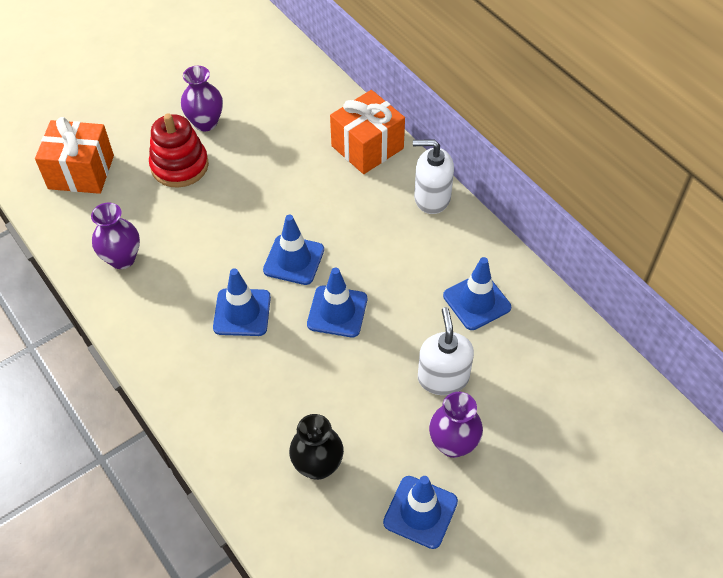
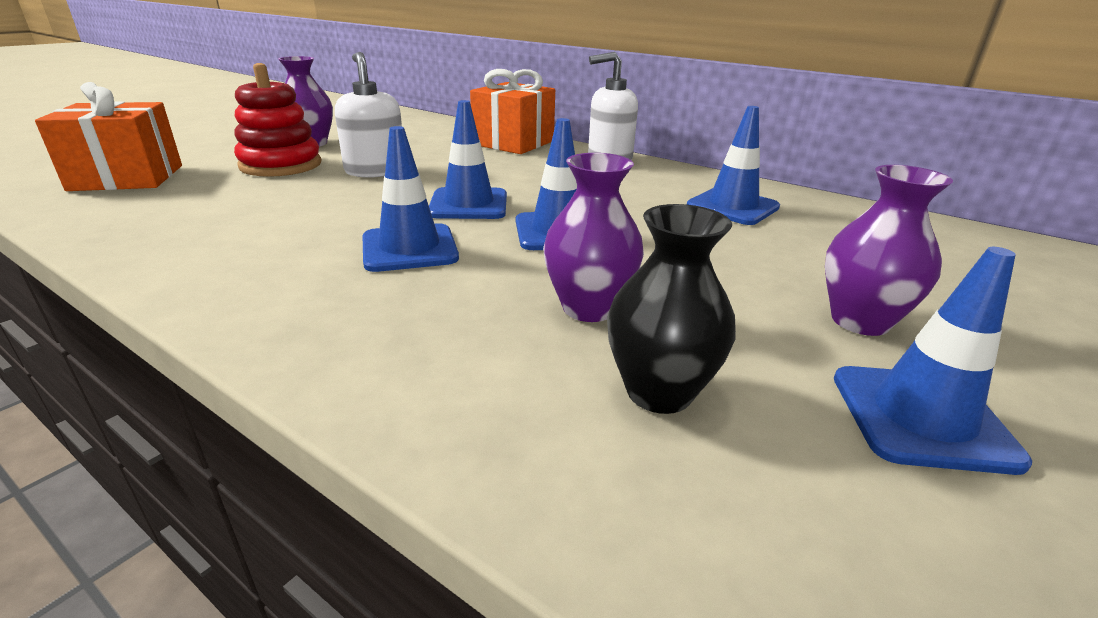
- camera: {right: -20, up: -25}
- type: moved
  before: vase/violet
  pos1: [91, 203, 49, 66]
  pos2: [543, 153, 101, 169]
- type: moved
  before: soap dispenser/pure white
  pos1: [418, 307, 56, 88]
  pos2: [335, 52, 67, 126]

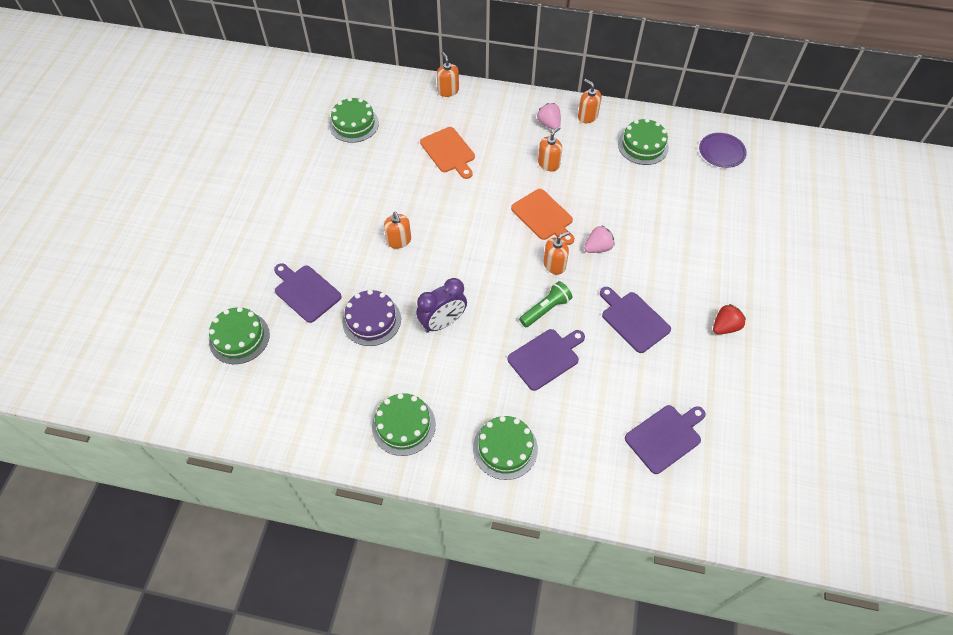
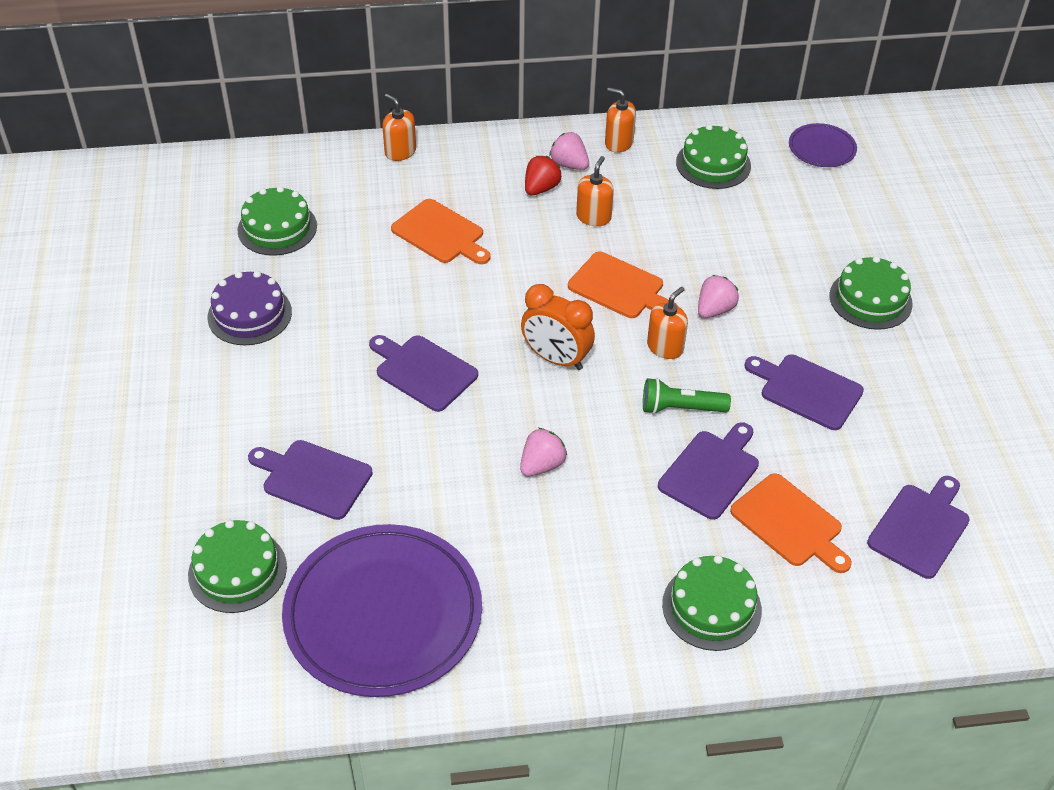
- camera: {right: -20, up: -10}
- type: moved
  before: cake/violet
  pos1: [342, 290, 59, 56]
  pos2: [207, 271, 85, 74]
- type: moved
  before: cake/green
  pos1: [372, 393, 64, 63]
  pos2: [829, 256, 84, 74]
- type: replaced
  before: soap dispenser/bright orange
  after: cutting board/violet
  pos1: [384, 212, 27, 37]
  pos2: [369, 335, 109, 77]
- type: replaced
  before: clock/violet
  after: berry/rose-pink
  pos1: [416, 278, 51, 55]
  pos2: [520, 428, 47, 48]
- type: turned
  before: pocket torch/green
  pos1: [519, 281, 53, 46]
  pos2: [643, 378, 88, 36]
  turn: -120
- type: moved
  before: berry/red
  pos1: [713, 304, 33, 30]
  pos2: [525, 156, 37, 39]
- type: added
  after: flat dish/violet
  pos2: [282, 524, 200, 173]
- type: added
  after: clock/bright orange
  pos2: [521, 284, 74, 86]
- type: added
  after: cutting board/bright orange
  pos2: [730, 473, 122, 100]

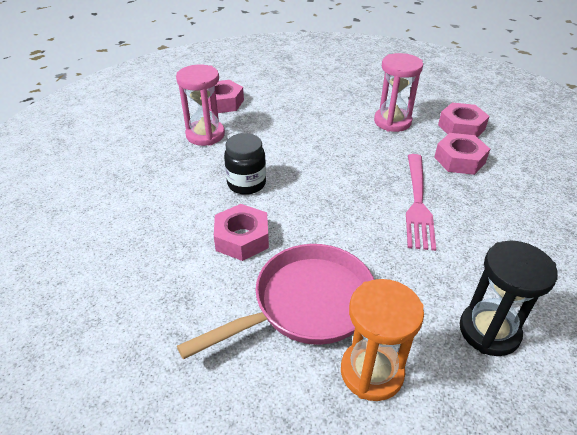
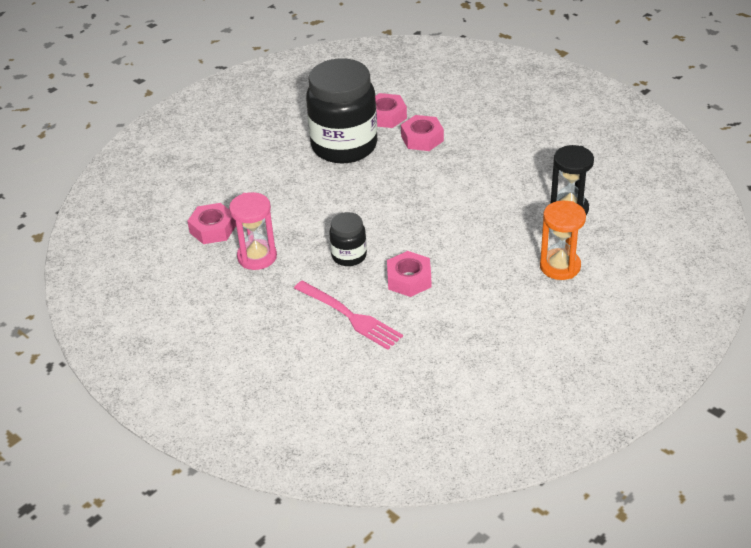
- camera: {right: -55, up: 0}
- type: removed
  before: skillet/rose-pink
  pos1: [177, 244, 197, 115]
- type: replaced
  before: sand timer/rose-pink
  after: preserve jar/black
  pos1: [374, 53, 49, 79]
  pos2: [306, 58, 71, 106]
- type: moved
  before: table fork/rose-pink
  pos1: [406, 154, 30, 97]
  pos2: [294, 281, 109, 69]

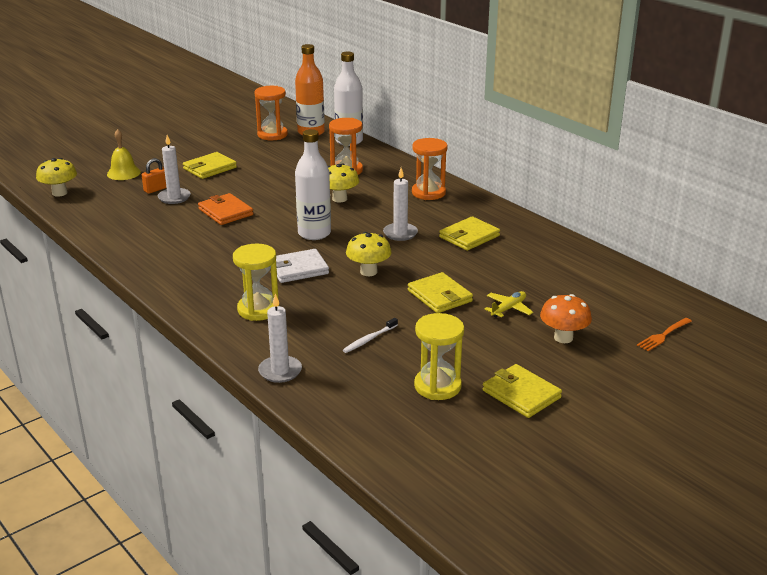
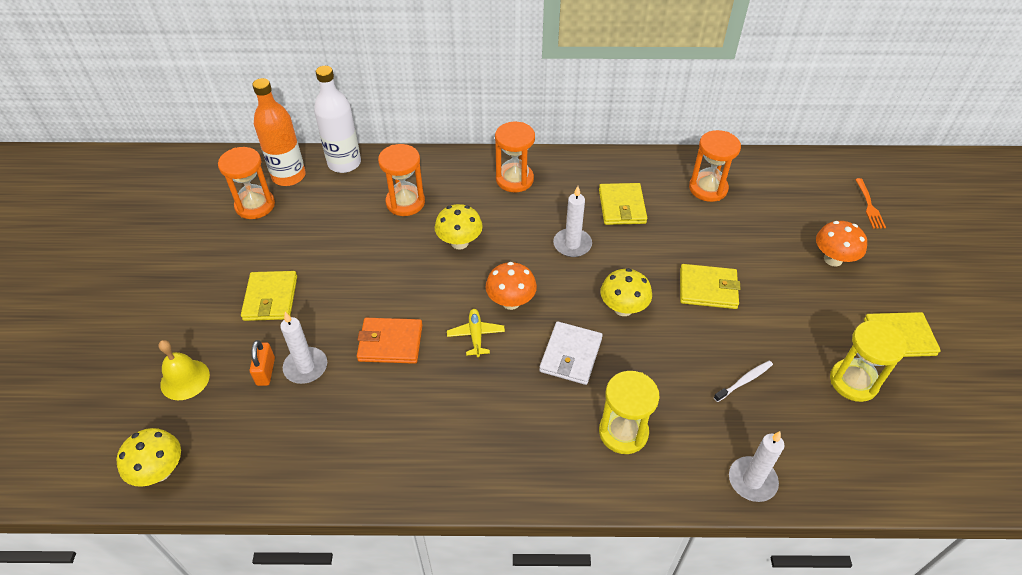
- camera: {right: -50, up: 20}
- type: replaced
  before: bottle/pure white
  after: toadstool/bright orange
  pos1: [295, 129, 36, 111]
  pos2: [486, 262, 51, 48]
- type: turned
  before: toothbrush/pure white
  pos1: [343, 318, 55, 35]
  pos2: [714, 361, 59, 41]
  turn: -120
- type: moved
  before: aeroplane/yellow
  pos1: [485, 291, 48, 27]
  pos2: [447, 309, 58, 48]
- type: added
  after: sand timer/bright orange
  pos2: [689, 130, 52, 72]

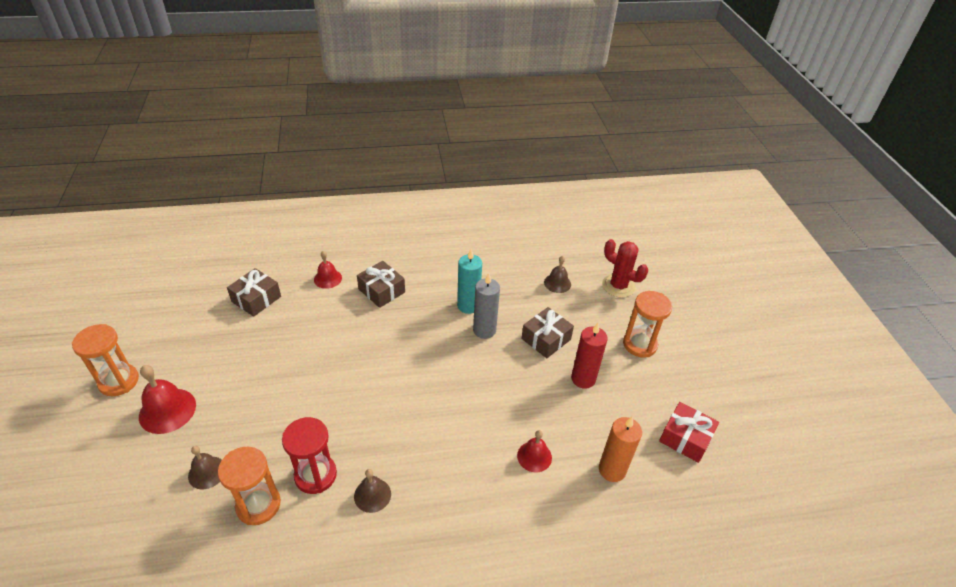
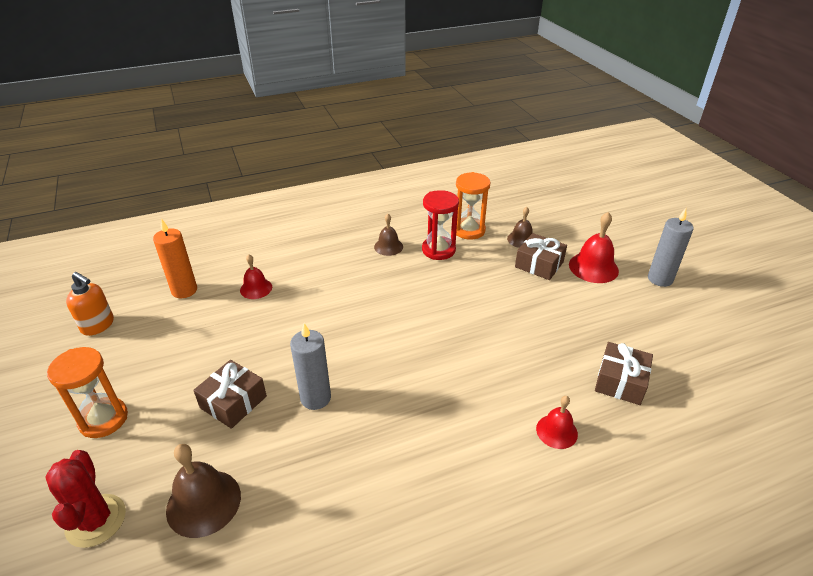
- camera: {right: 170, up: -5}
- type: replaced
  before: sand timer/bright orange
  after: pillar candle/grey
  pos1: [72, 324, 67, 72]
  pos2: [648, 208, 46, 79]
- type: moved
  before: present/brown
  pos1: [357, 261, 48, 47]
  pos2: [515, 233, 52, 47]
- type: removed
  before: pillar candle/aqua
  pos1: [457, 249, 25, 65]
- type: resized
  before: hand bell/brown
  pos1: [544, 256, 27, 37]
  pos2: [166, 444, 75, 94]
  scale: 1.6
- type: removed
  before: pillar candle/red
  pos1: [571, 323, 37, 66]
- type: turned
  before: cactus/red
  pos1: [602, 239, 46, 59]
  pos2: [45, 450, 81, 98]
  turn: 45
- type: replaced
  before: present/red
  after: soap dispenser/bright orange
  pos1: [659, 402, 60, 61]
  pos2: [66, 272, 48, 64]

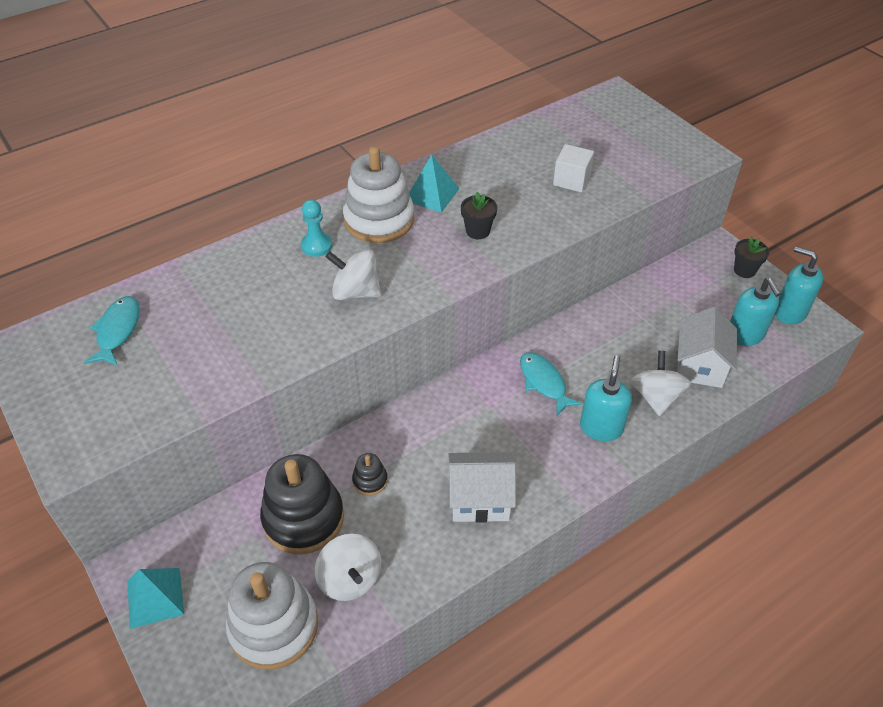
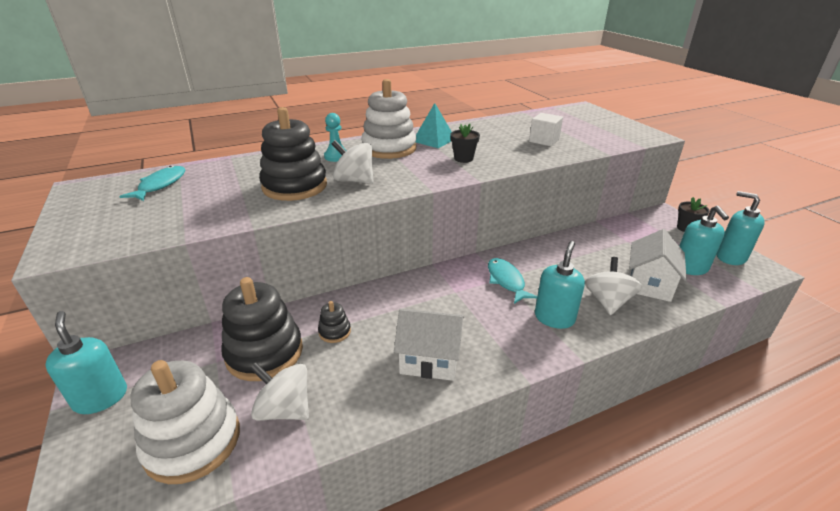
- camera: {right: 10, up: -15}
- type: replaced
  before: pyramid/aqua
  after: soap dispenser/aqua
  pos1: [127, 568, 57, 61]
  pos2: [45, 311, 82, 103]
- type: turned
  before: whirligig/pure white
  pos1: [315, 534, 66, 67]
  pos2: [250, 363, 59, 58]
  turn: 135
- type: added
  after: ring stacker/black
  pos2: [259, 107, 68, 94]

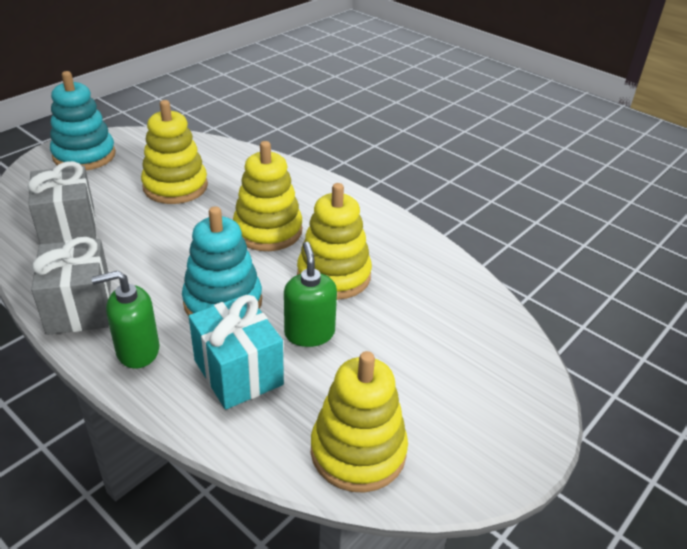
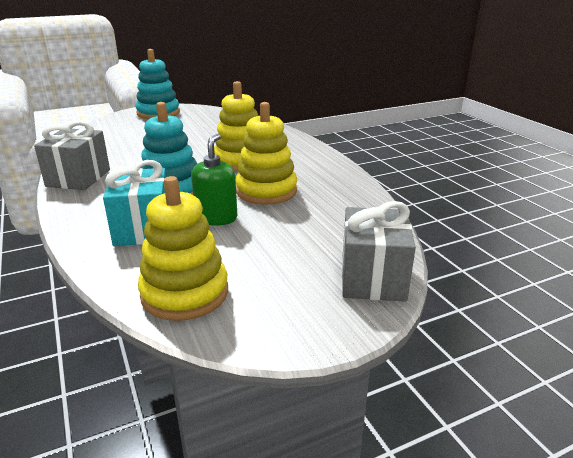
- camera: {right: 25, up: -10}
- type: moved
  before: present/grey
  pos1: [28, 161, 68, 83]
  pos2: [342, 201, 74, 101]
- type: removed
  before: soap dispenser/green
  pos1: [91, 271, 68, 98]
- type: removed
  before: ring stacker/yellow
  pos1: [141, 100, 67, 104]

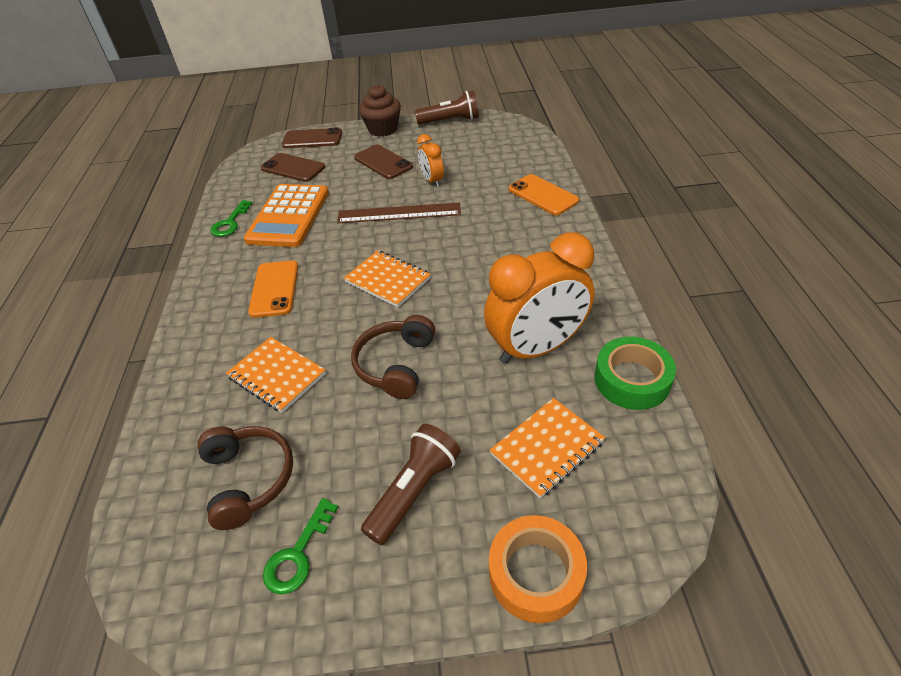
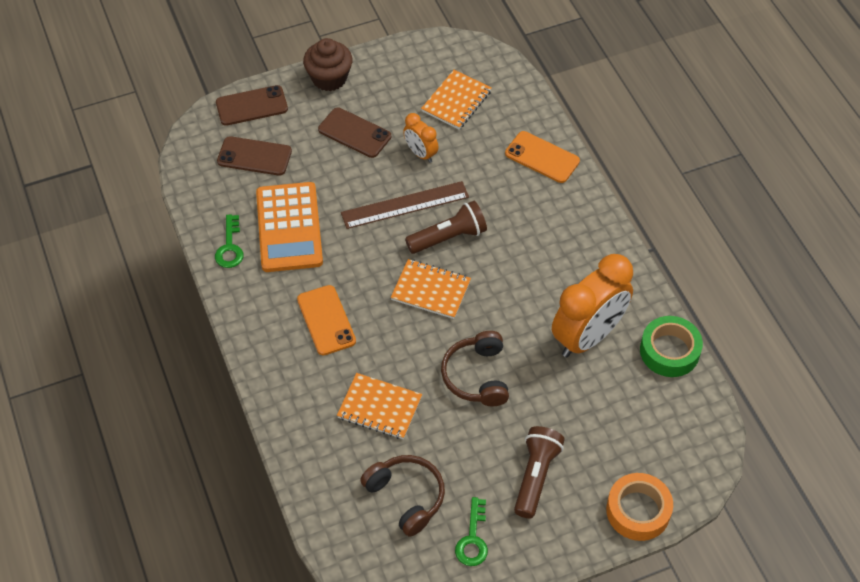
- camera: {right: -20, up: 10}
- type: moved
  before: pocket torch/brown
  pos1: [415, 90, 64, 35]
  pos2: [405, 201, 82, 53]
- type: moved
  before: notebook/bright orange
  pos1: [490, 398, 115, 100]
  pos2: [421, 70, 71, 59]

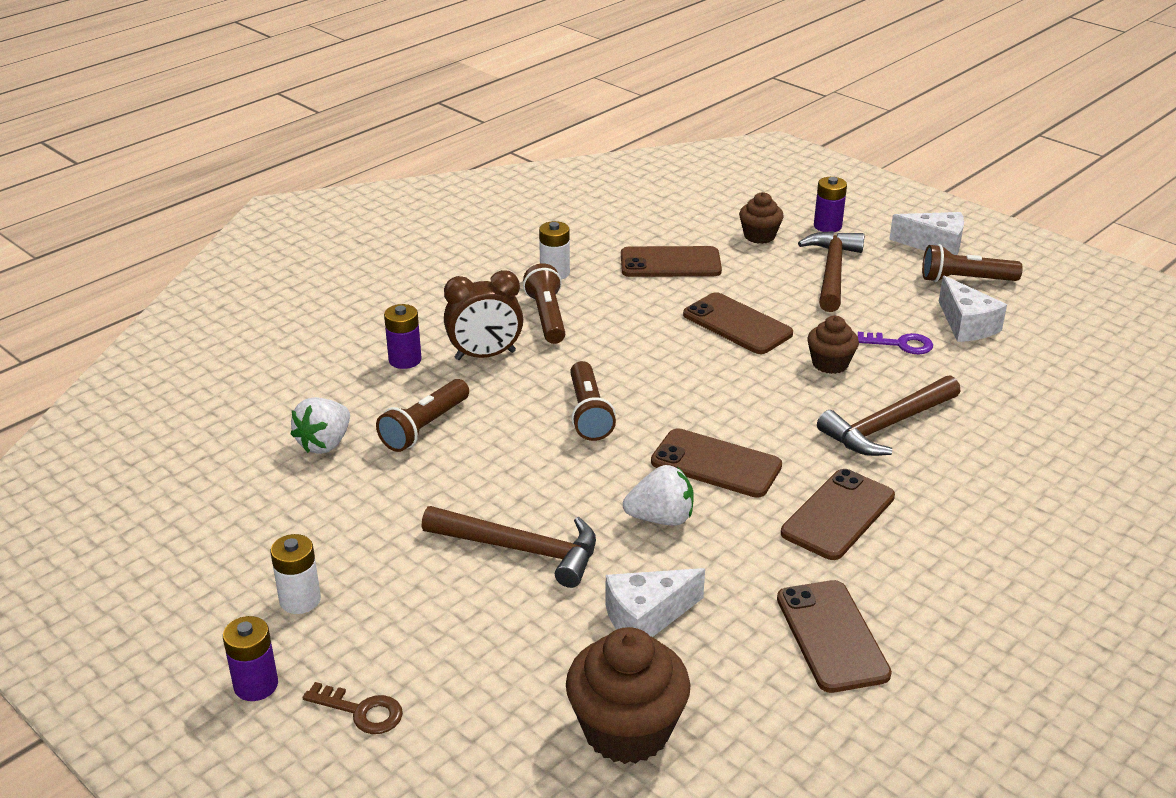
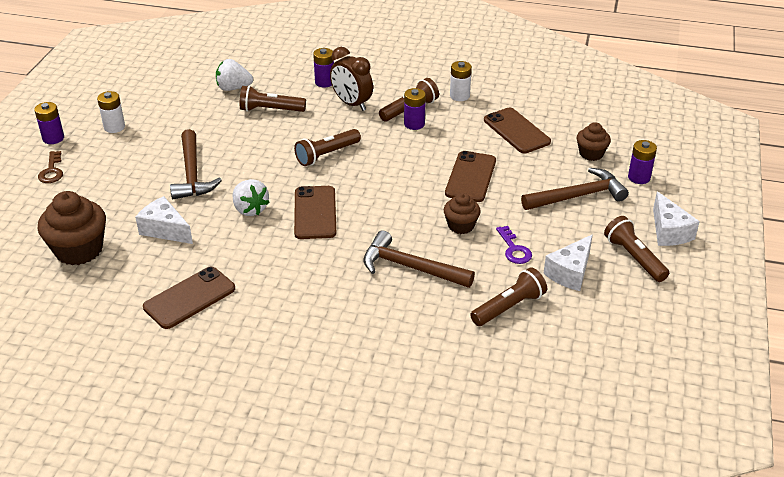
- camera: {right: 60, up: 5}
- type: removed
  before: mobile phone/brown
  pos1: [781, 469, 114, 91]
- type: added
  after: power cell/violet
  pos2: [404, 88, 22, 42]
- type: added
  after: pocket torch/brown
  pos2: [470, 268, 77, 58]

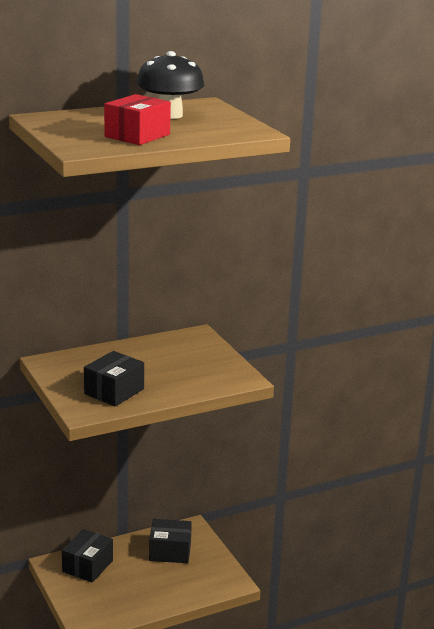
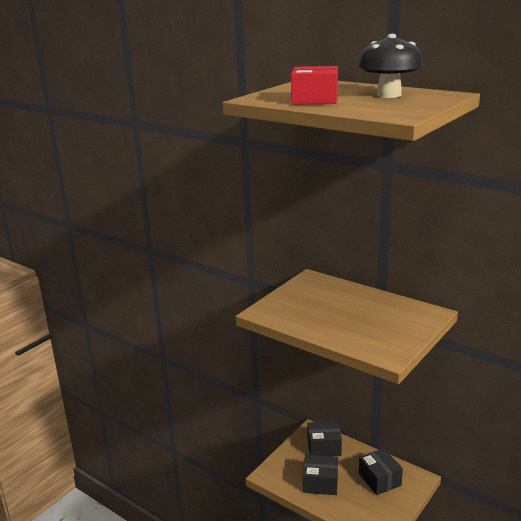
- camera: {right: 65, up: 0}
- type: moved
  before: package/black
  pos1: [84, 351, 60, 55]
  pos2: [303, 455, 35, 40]

